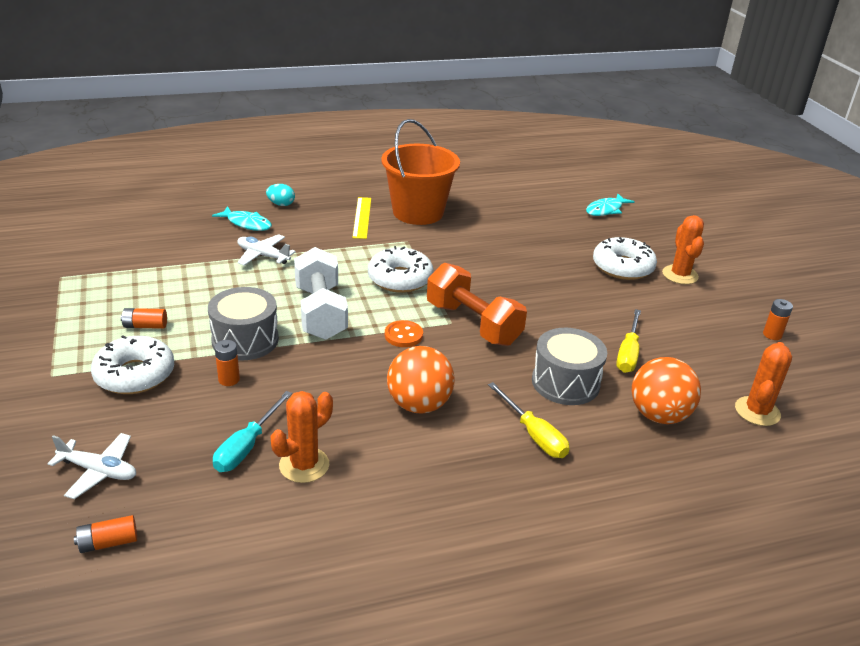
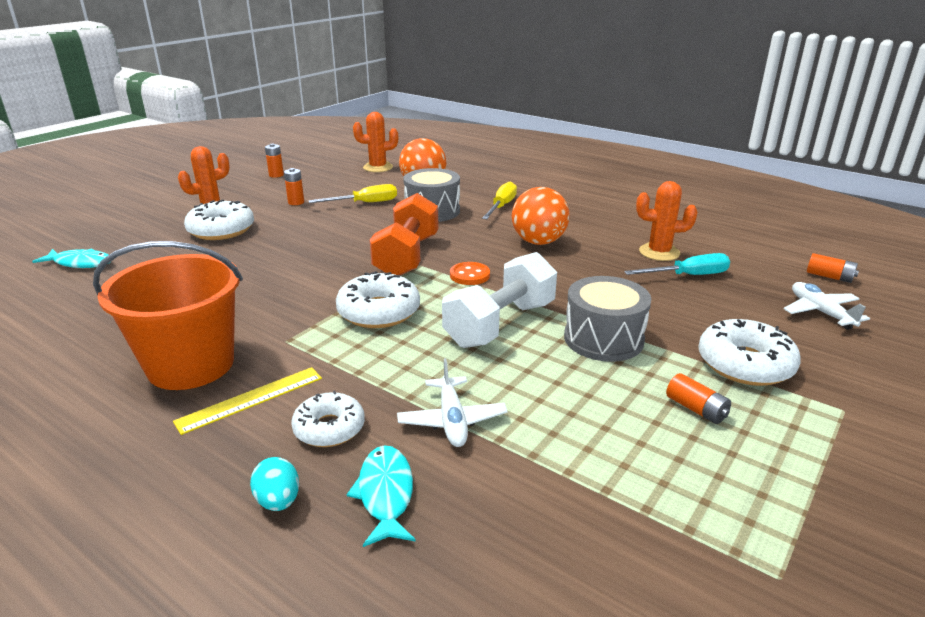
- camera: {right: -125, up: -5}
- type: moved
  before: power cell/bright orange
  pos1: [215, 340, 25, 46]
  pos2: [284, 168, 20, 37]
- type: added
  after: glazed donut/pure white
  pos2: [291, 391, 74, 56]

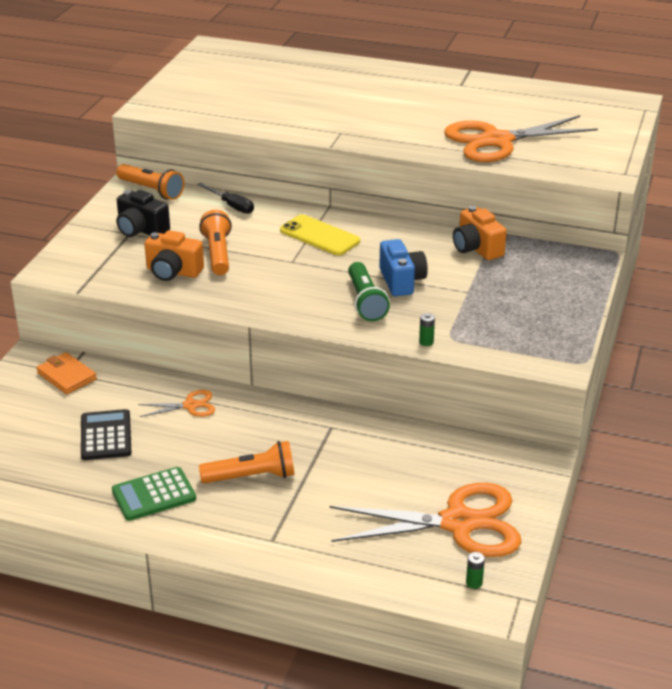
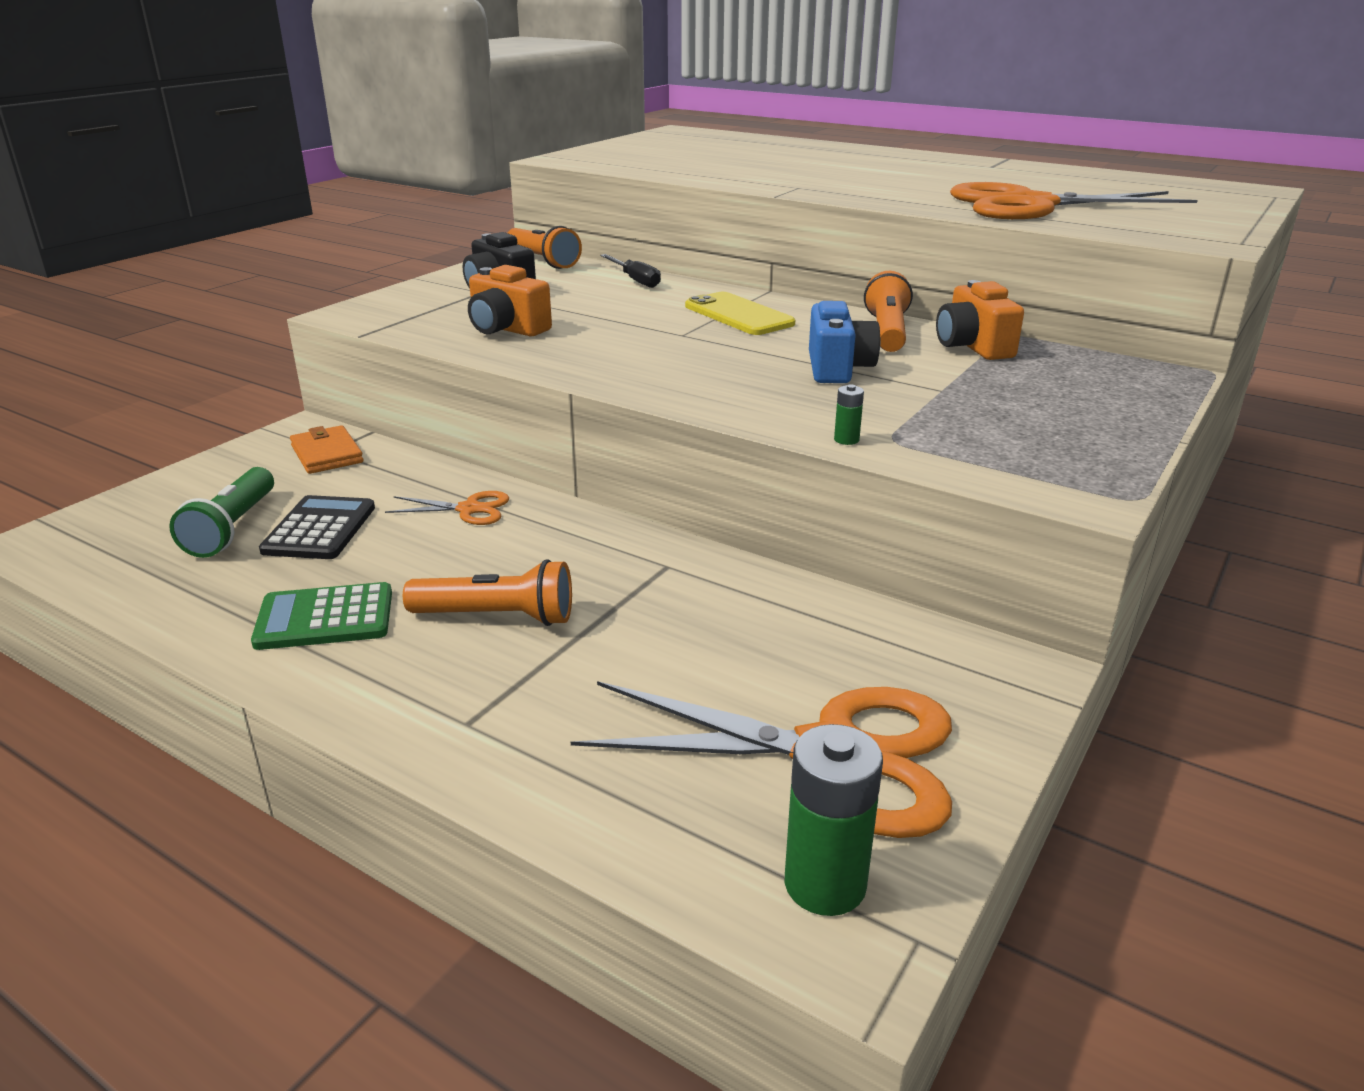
- camera: {right: 15, up: -5}
- type: moved
  before: pocket torch/bright orange
  pos1: [199, 210, 33, 65]
  pos2: [864, 271, 49, 81]
- type: moved
  before: pocket torch/green
  pos1: [348, 262, 42, 59]
  pos2: [169, 467, 105, 91]
- type: resized
  before: power cell/green
  pos1: [466, 552, 19, 37]
  pos2: [785, 724, 98, 192]
  scale: 2.23

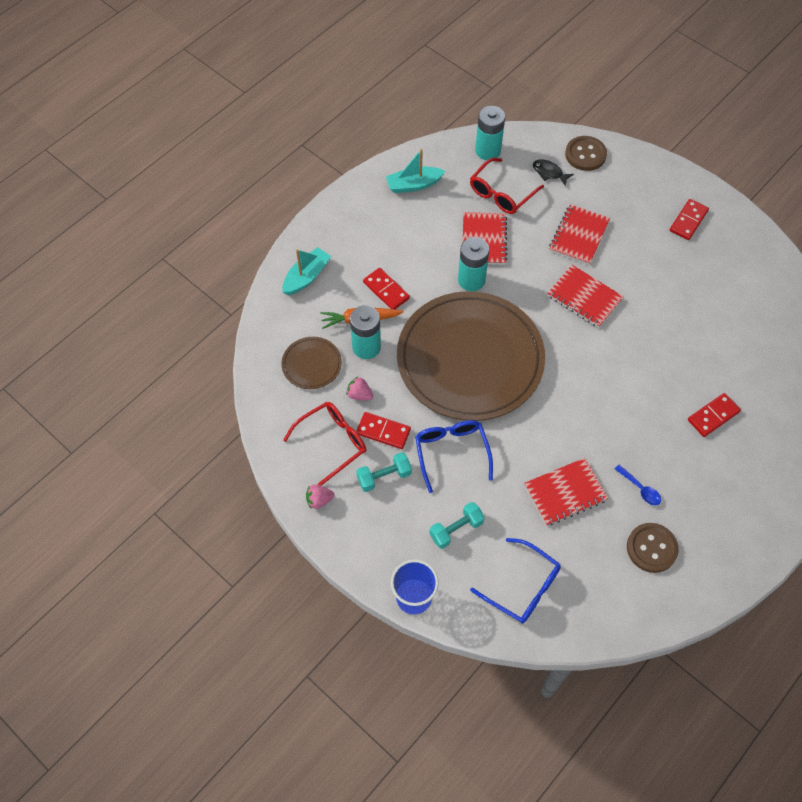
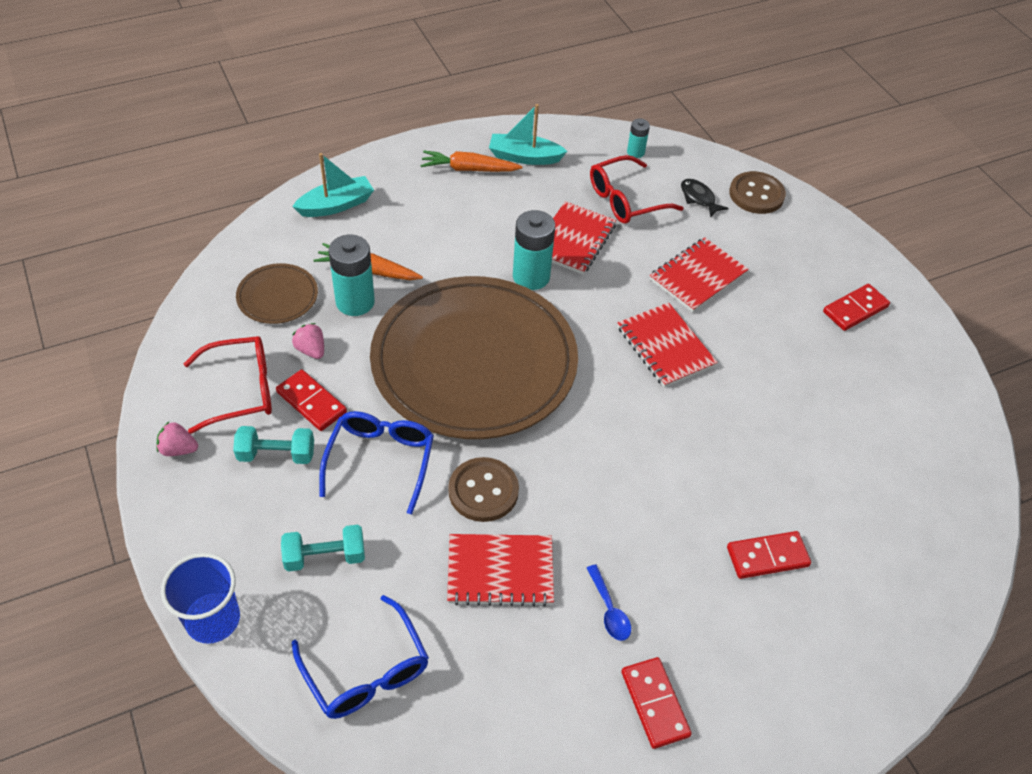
- camera: {right: 20, up: -10}
- type: moved
  before: domino tile/red
  pos1: [363, 268, 47, 41]
  pos2: [621, 657, 71, 92]
- type: resized
  before: power cell/aqua
  pos1: [475, 106, 30, 54]
  pos2: [627, 119, 23, 39]
  scale: 0.54
- type: moved
  before: shirt button/brown
  pos1: [627, 523, 52, 50]
  pos2: [448, 457, 71, 65]
- type: added
  after: carrot/bright orange
  pos2: [420, 150, 103, 22]

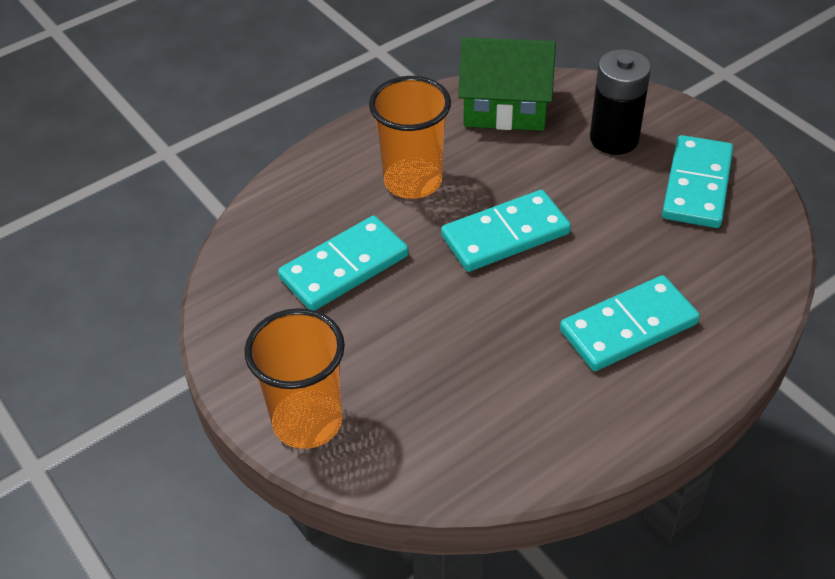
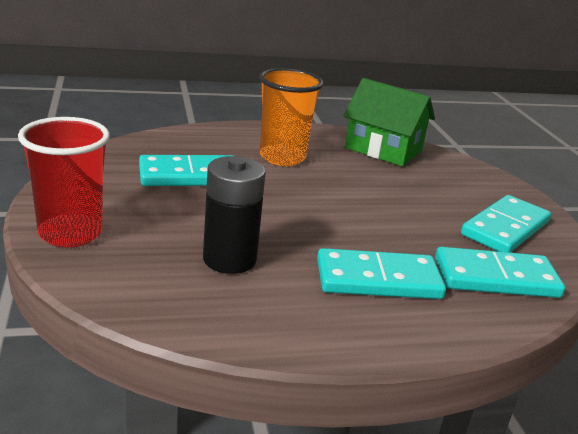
- camera: {right: 20, up: -20}
- type: recoloured
  before: tumbler/bright orange
  after: tumbler/red
  pos1: [244, 308, 101, 141]
  pos2: [18, 117, 92, 130]
- type: moved
  before: domino tile/aqua
  pos1: [441, 190, 130, 82]
  pos2: [435, 247, 130, 51]
- type: moved
  before: power cell/black
  pos1: [590, 49, 61, 106]
  pos2: [203, 156, 62, 118]

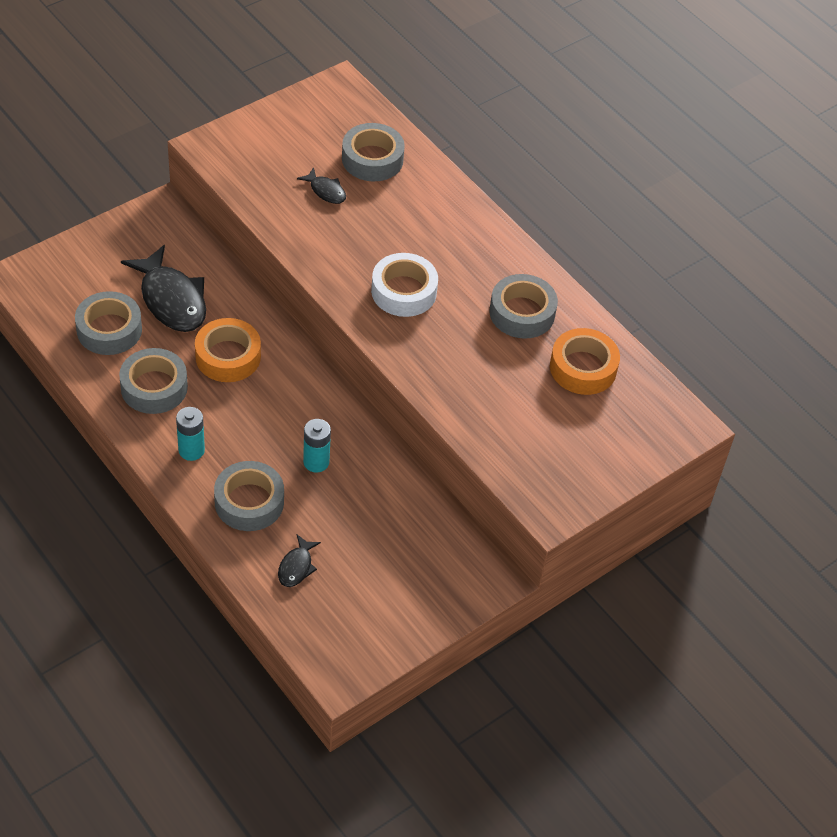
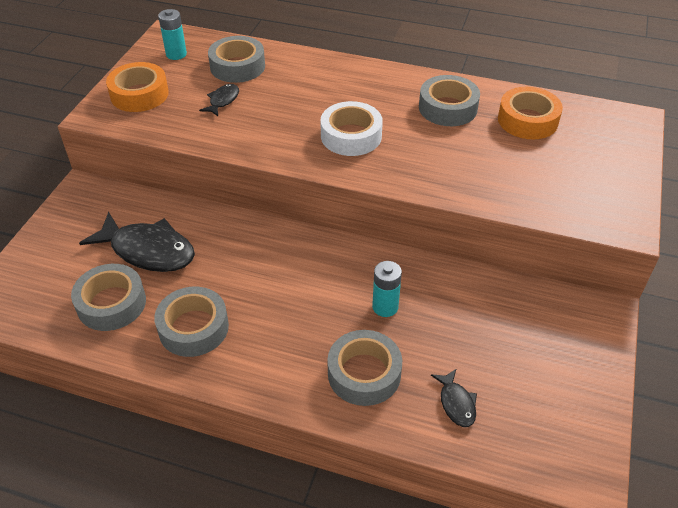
- camera: {right: -30, up: -5}
- type: moved
  before: power cell/aqua
  pos1: [176, 407, 29, 54]
  pos2: [158, 9, 29, 51]
- type: moved
  before: sticky tape/bright orange
  pos1: [195, 318, 66, 64]
  pos2: [106, 62, 63, 50]
- type: turned
  before: toy fish/black
  pos1: [297, 167, 49, 37]
  pos2: [199, 84, 40, 32]
  turn: -75

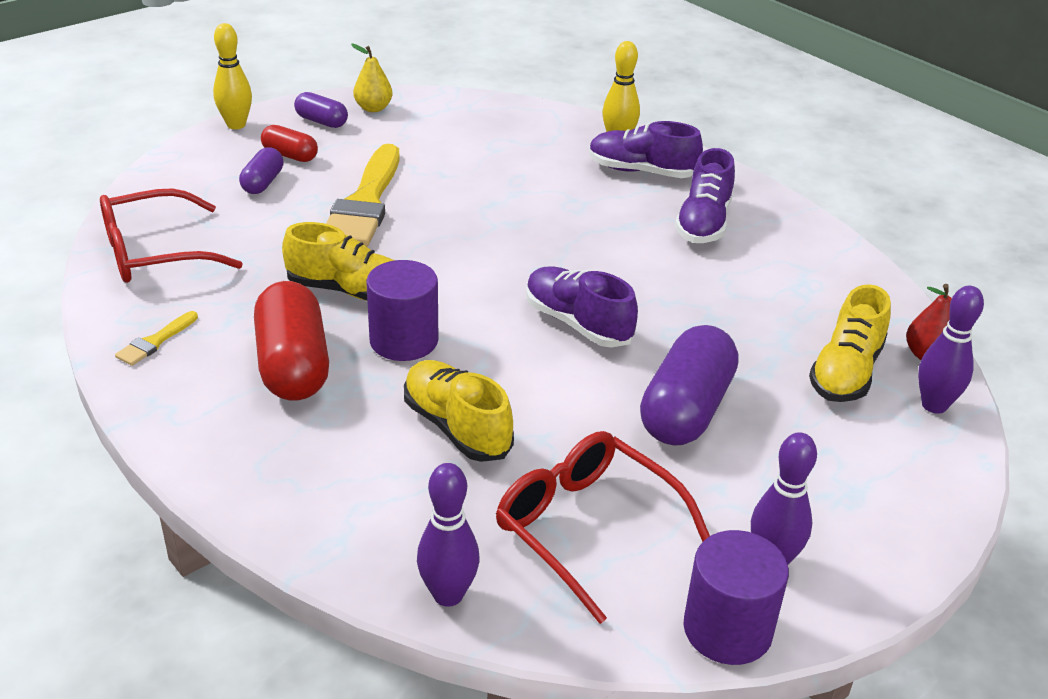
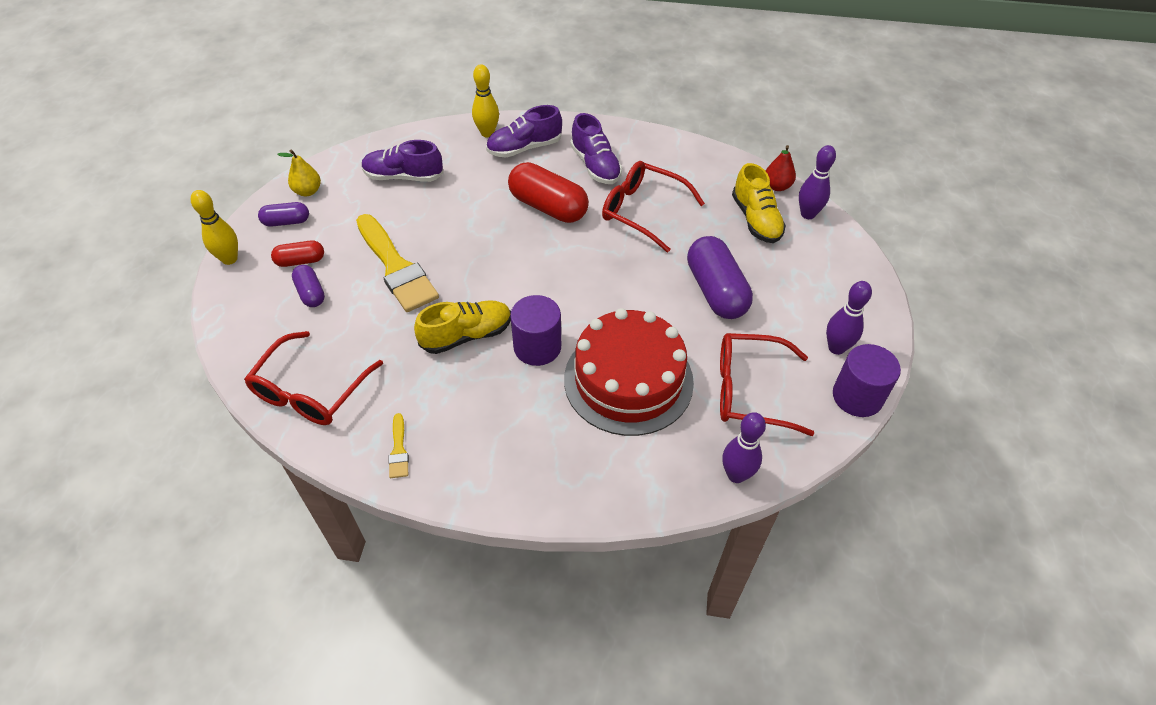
- camera: {right: -40, up: 15}
- type: moved
  before: pill/red
  pos1: [254, 281, 75, 119]
  pos2: [508, 162, 81, 61]
- type: replaced
  before: shoe/yellow
  after: cake/red
  pos1: [404, 360, 110, 102]
  pos2: [564, 308, 130, 128]
- type: moved
  before: shoe/violet
  pos1: [526, 267, 112, 81]
  pos2: [361, 140, 83, 42]
- type: added
  after: glasses/red
  pos2: [602, 161, 103, 91]

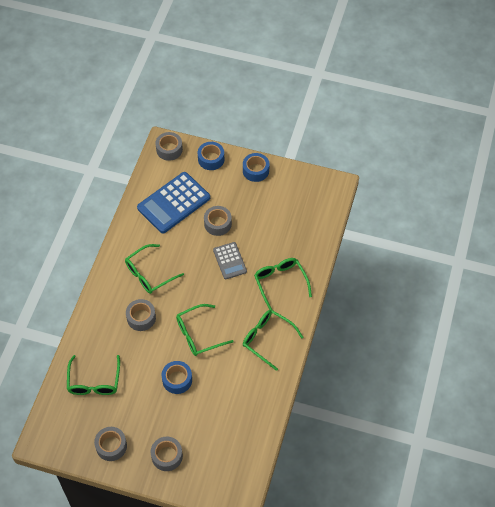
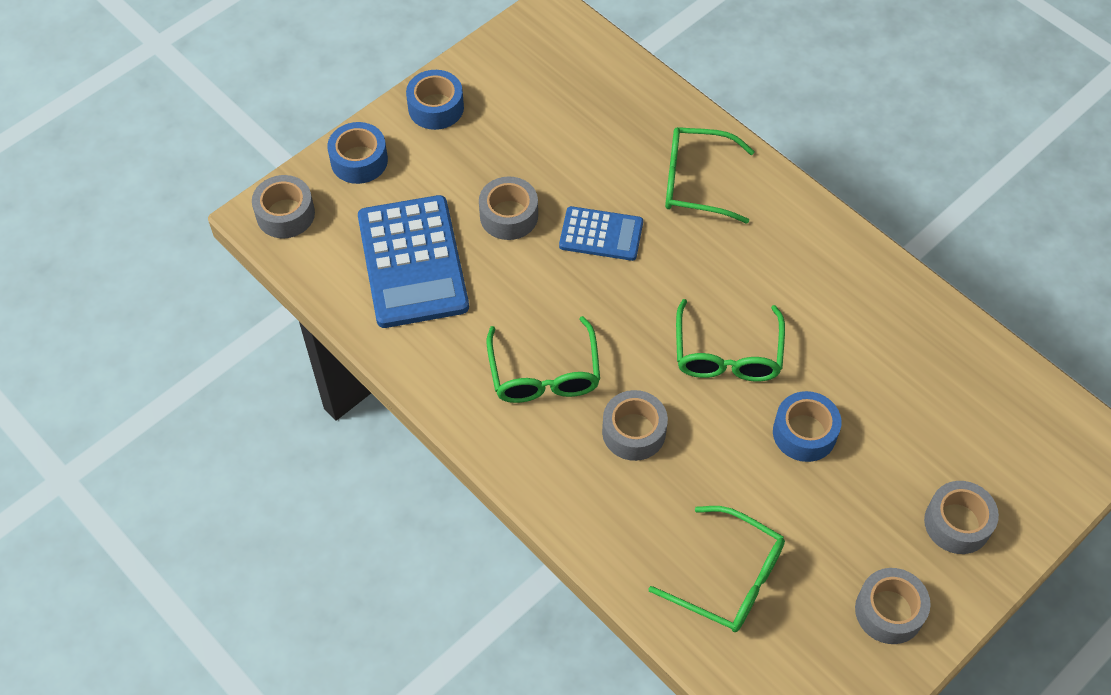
- camera: {right: -60, up: 0}
- type: recoloured
  before: calculator/grey
  after: calculator/blue
  pos1: [213, 242, 34, 37]
  pos2: [559, 206, 84, 55]
- type: removed
  before: glasses/green
  pos1: [243, 310, 60, 61]

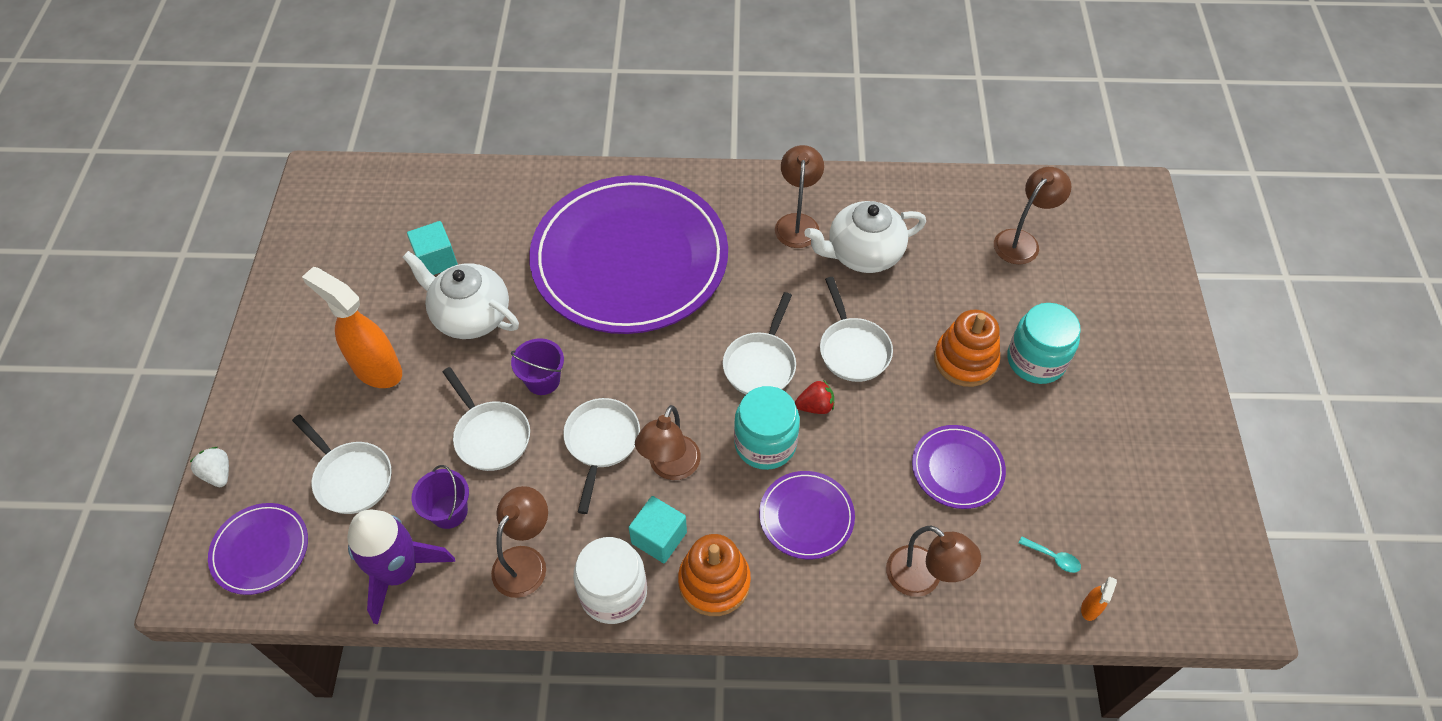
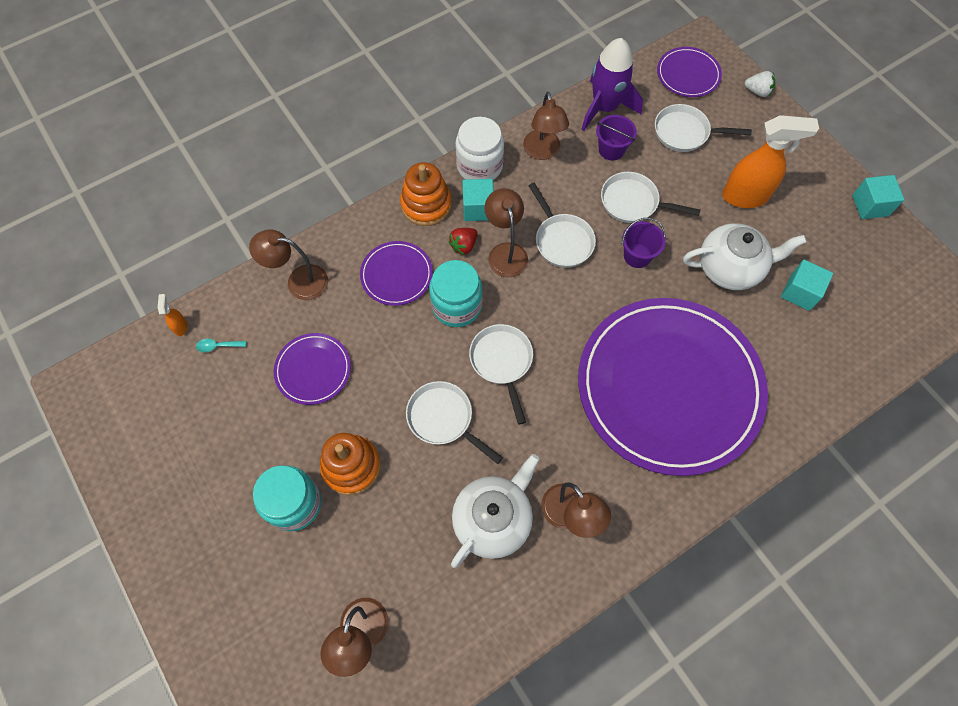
- camera: {right: 145, up: 10}
- type: moved
  before: berry/red
  pos1: [795, 380, 39, 34]
  pos2: [448, 228, 30, 27]
- type: added
  after: block/aqua
  pos2: [852, 175, 52, 44]

